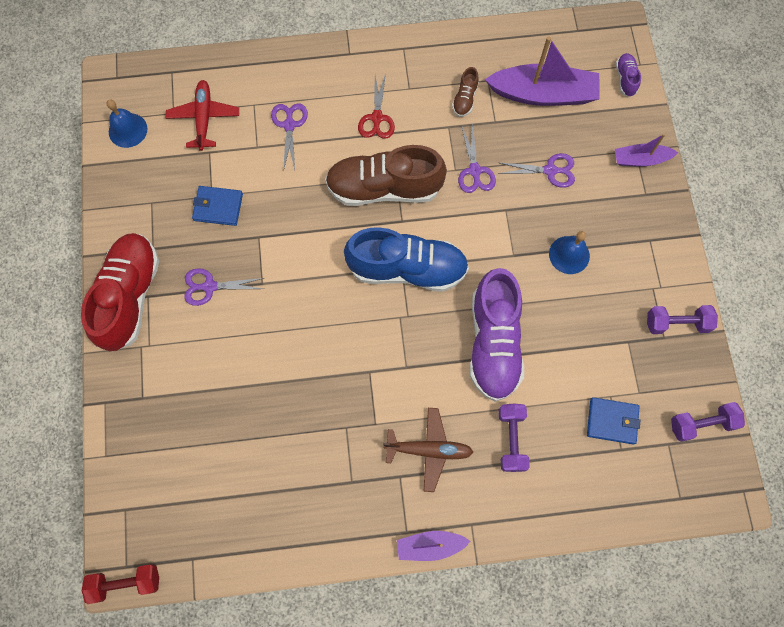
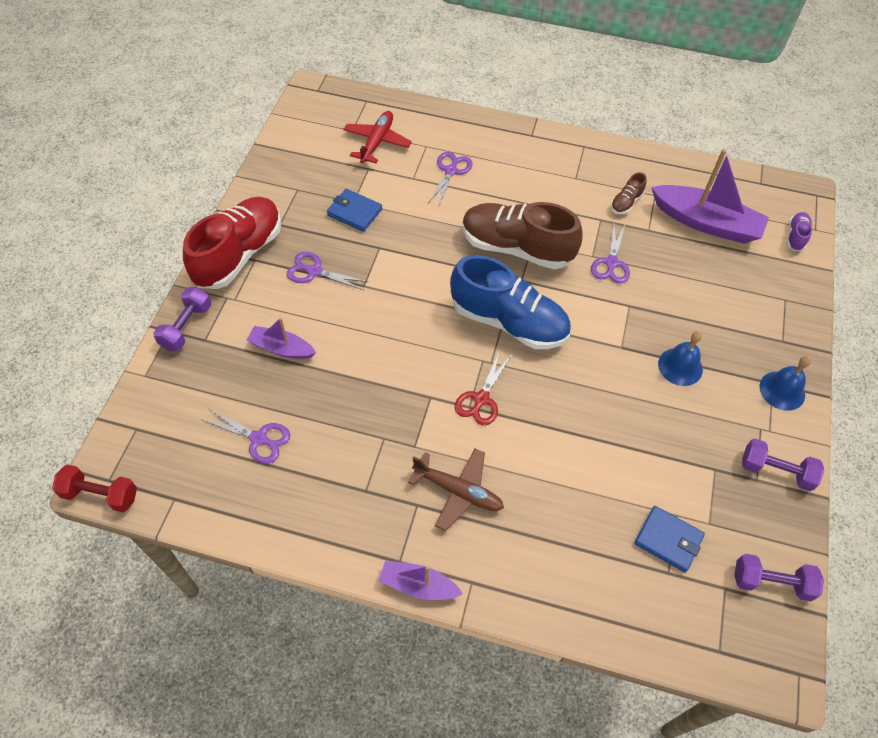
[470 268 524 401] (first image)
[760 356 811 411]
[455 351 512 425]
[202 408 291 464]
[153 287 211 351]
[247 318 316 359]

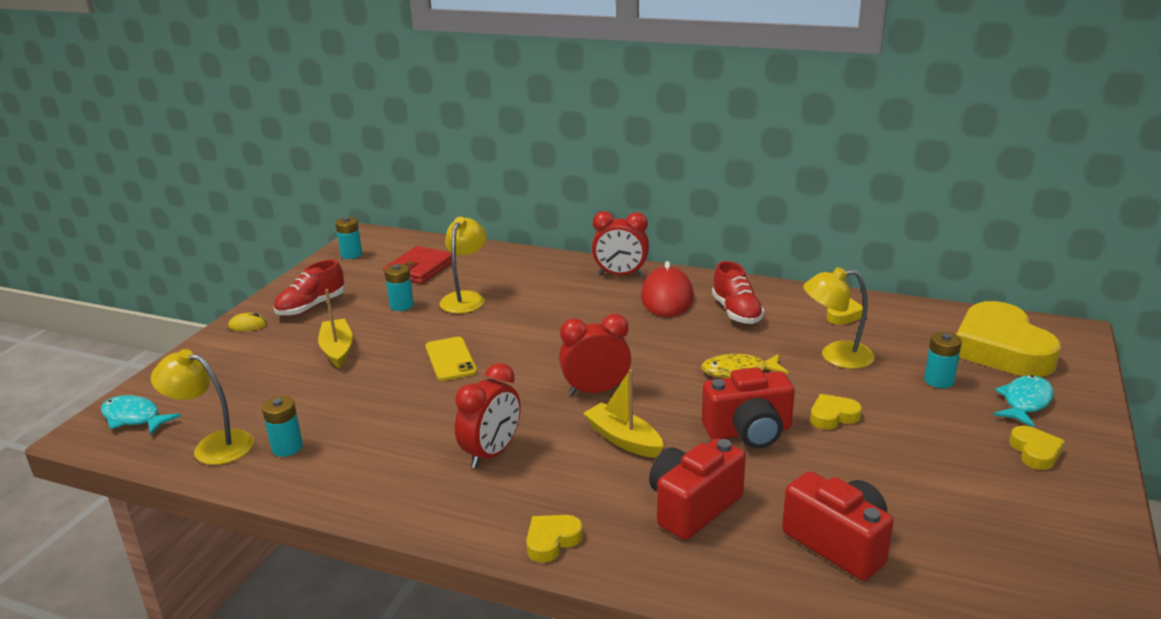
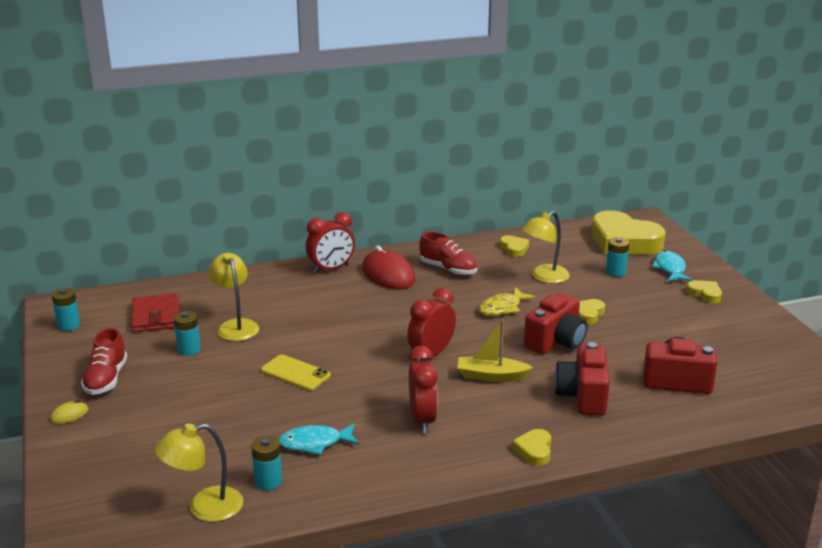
[318 289 353 369] (first image)
[279 424 359 455]

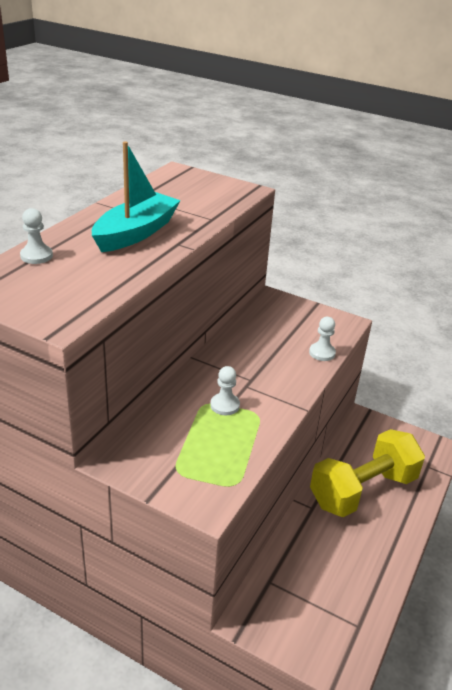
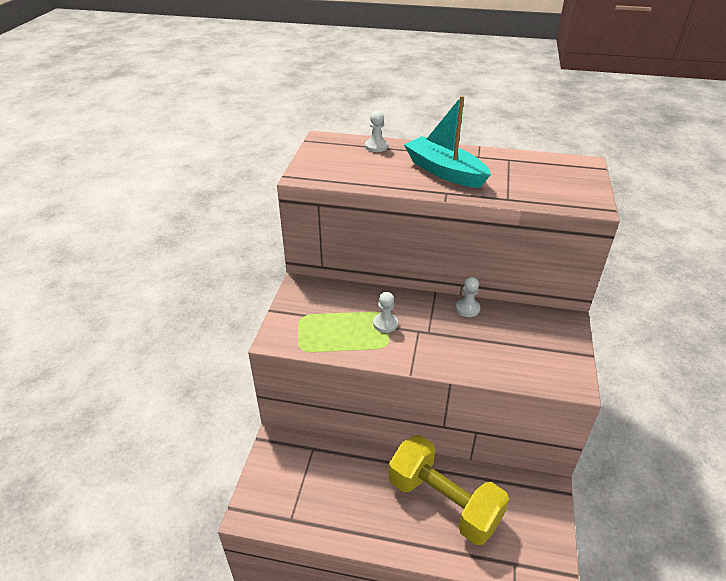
[456 277 480 317]
[404 95 491 188]

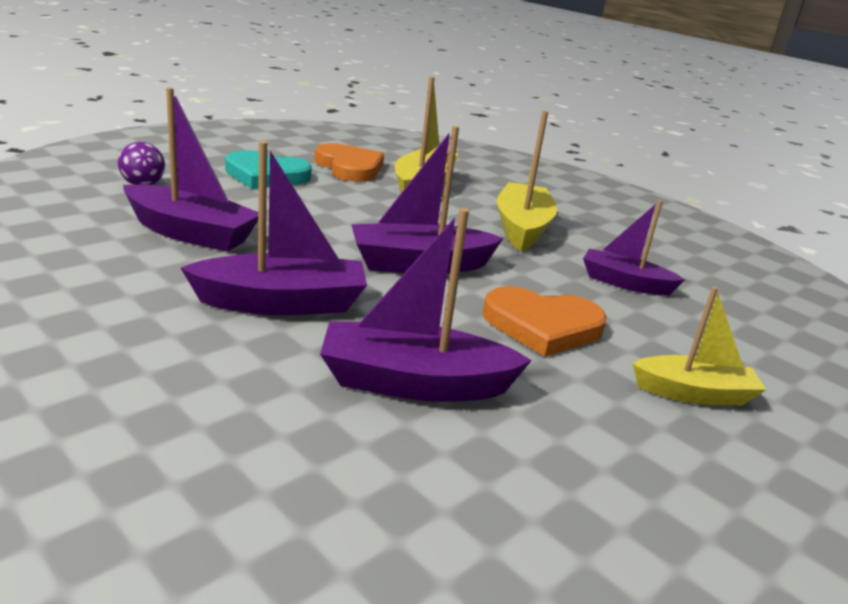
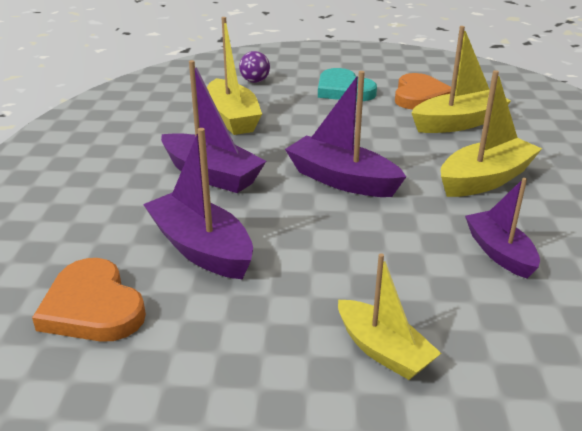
[32 258 146 342]
[207 17 262 135]

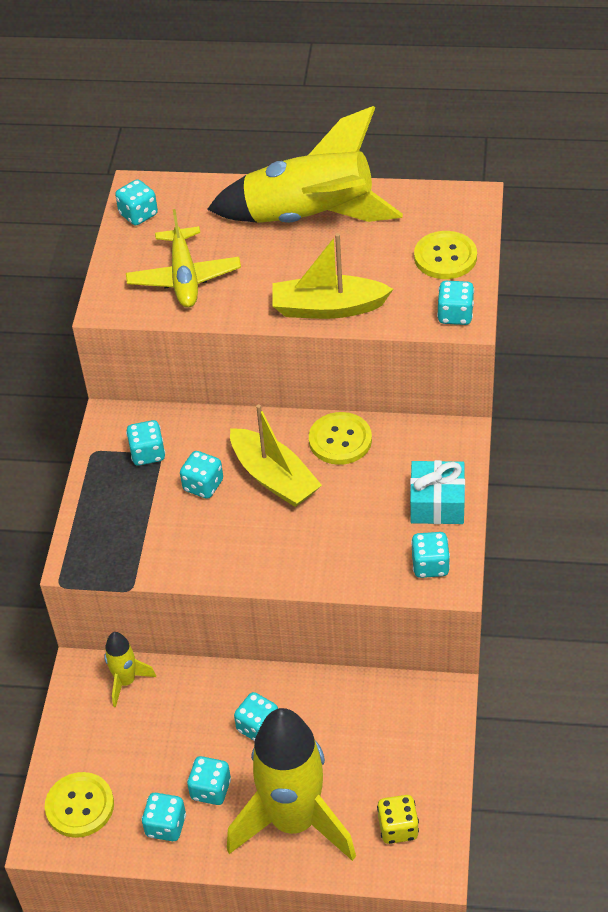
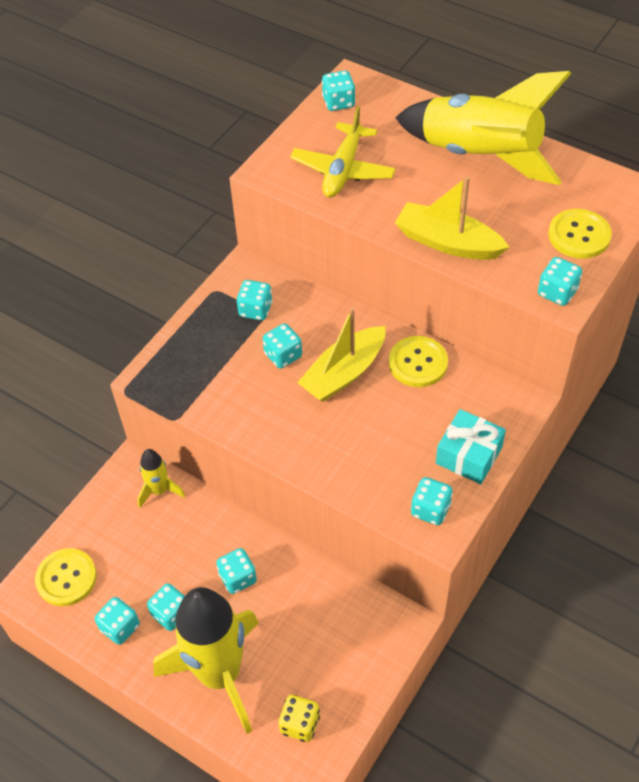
[297 308 385 402]

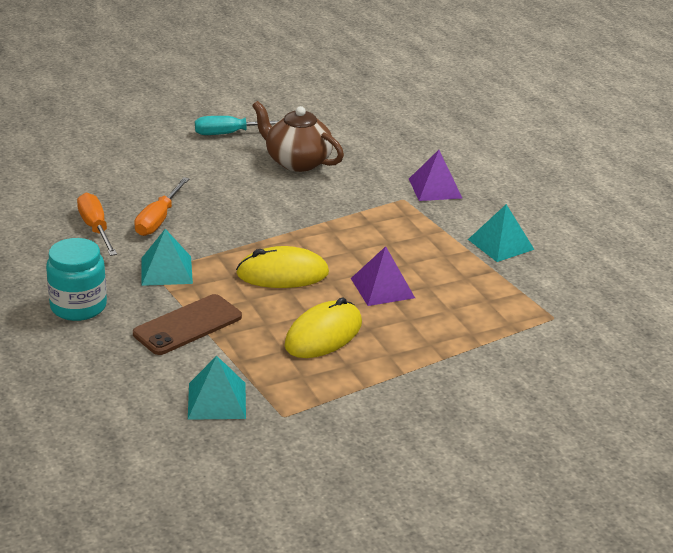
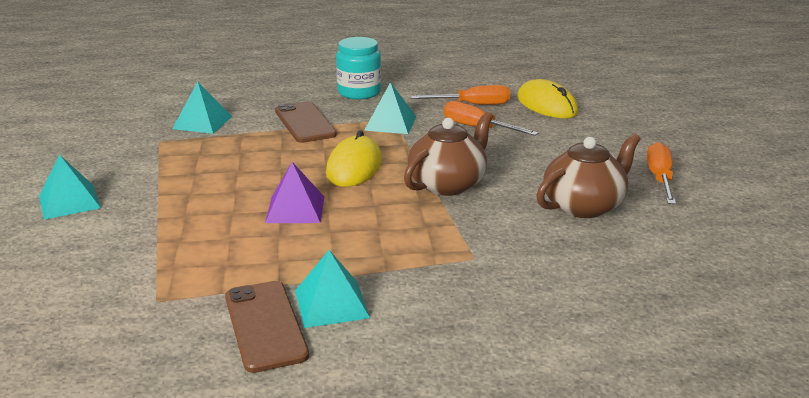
[409 150 462 201] (first image)
[39 154 101 220]
[225 281 309 373]
[404 112 493 196]
[517 79 578 118]
[647 142 676 204]

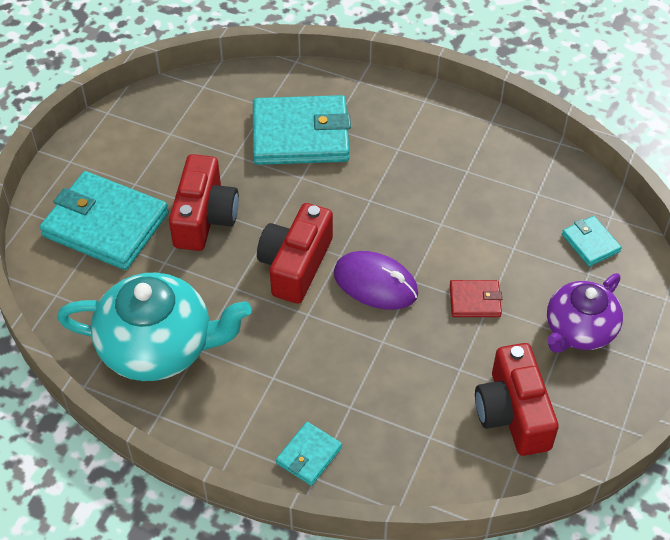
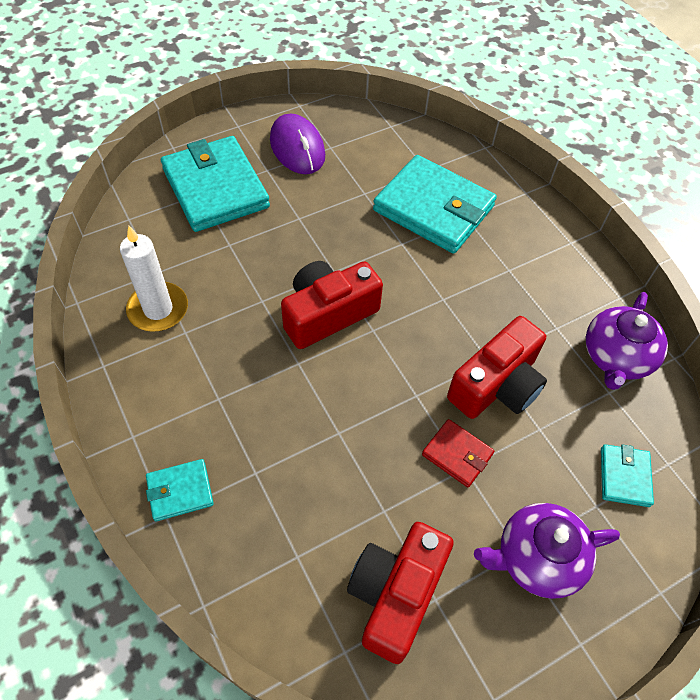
[586 292 668 390]
[447 316 547 419]
[270 114 325 174]
[120 225 188 332]

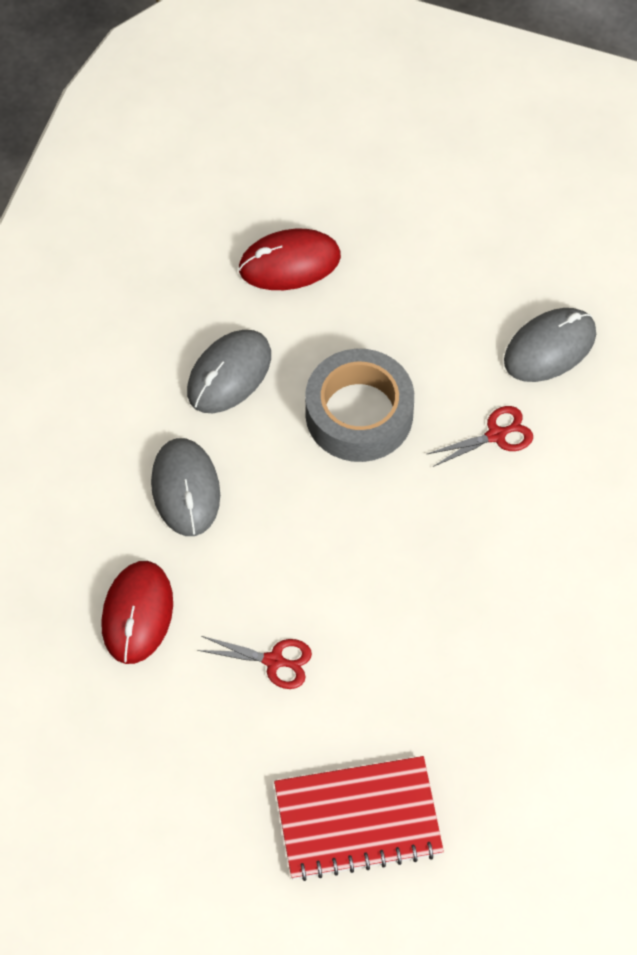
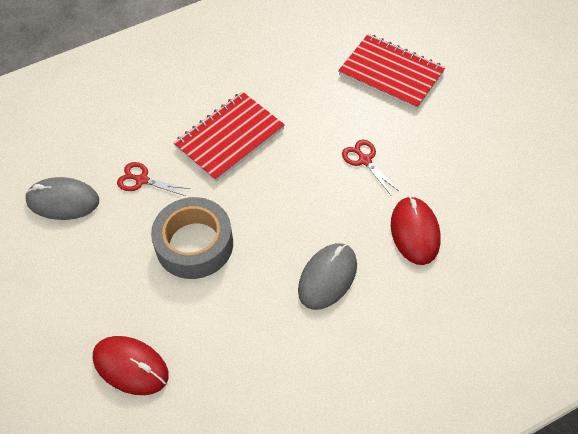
[187 330 271 413] (first image)
[174 92 285 182]
[391 196 441 265]

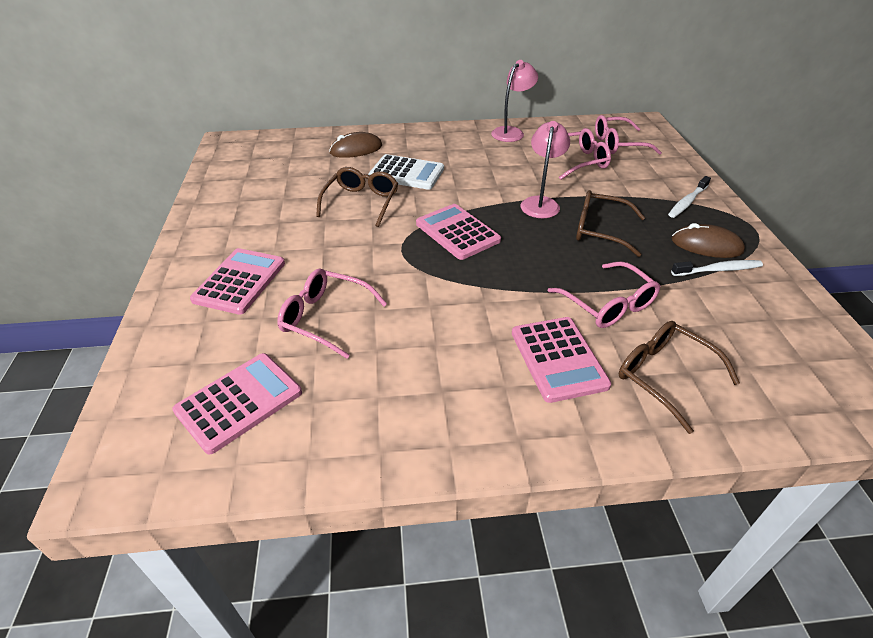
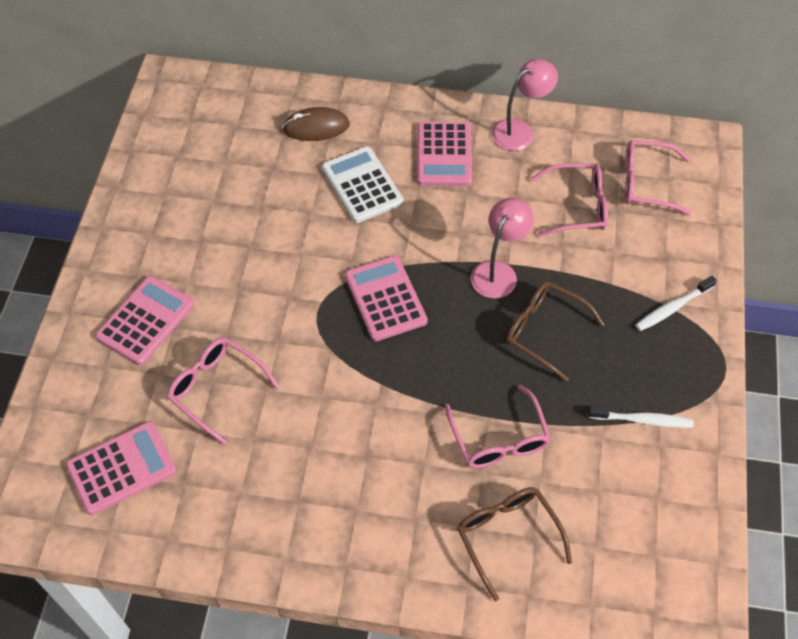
[316 167 398 227] (first image)
[672 223 745 258] (first image)
[417 121 472 186]
[322 146 403 223]

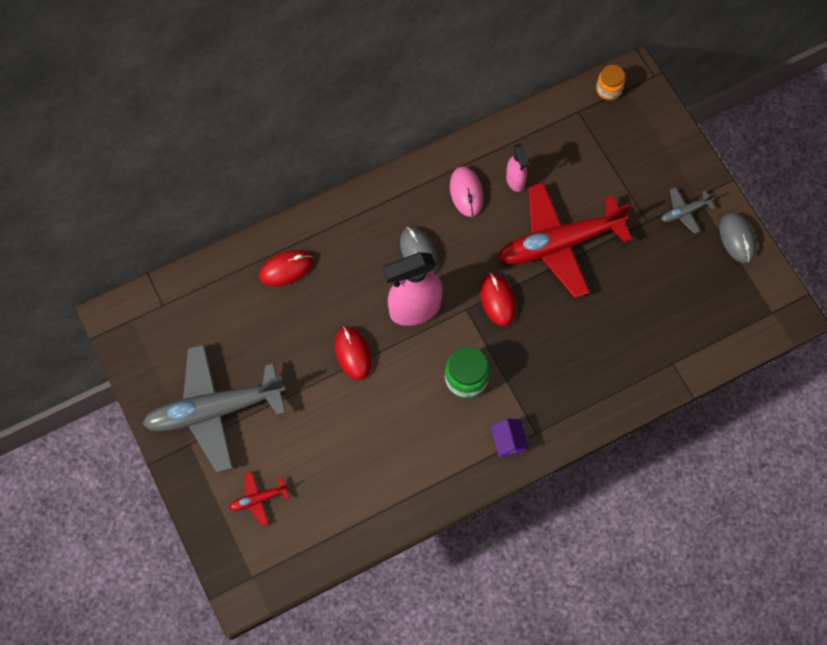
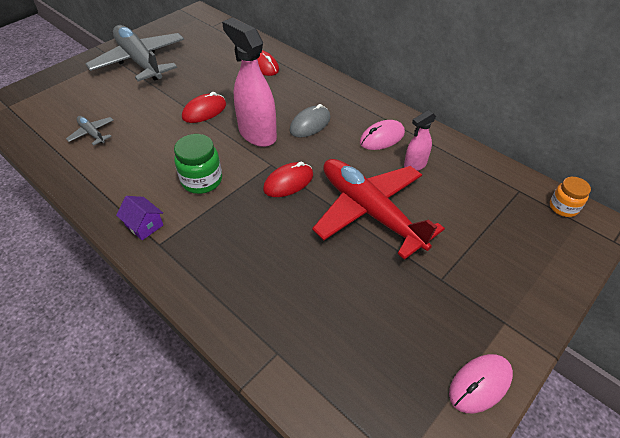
[229 471 289 526] (first image)
[66 116 113 146]
[449 354 513 413]
[116 196 163 240]

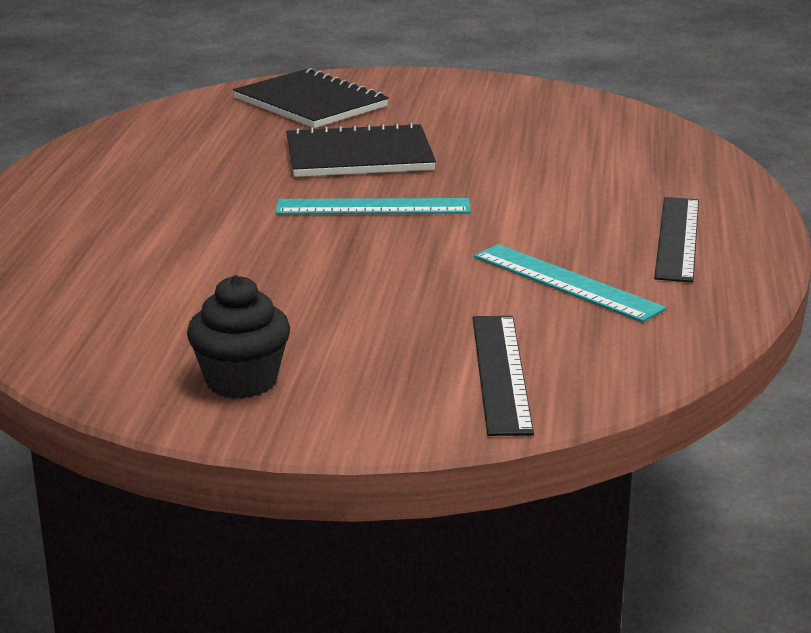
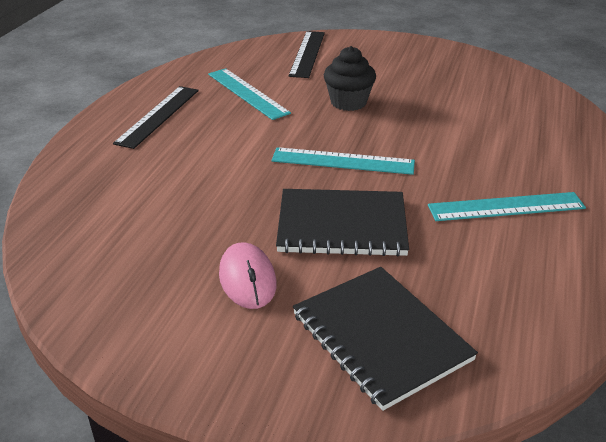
[219 242 277 309]
[428 192 586 221]
[324 46 376 111]

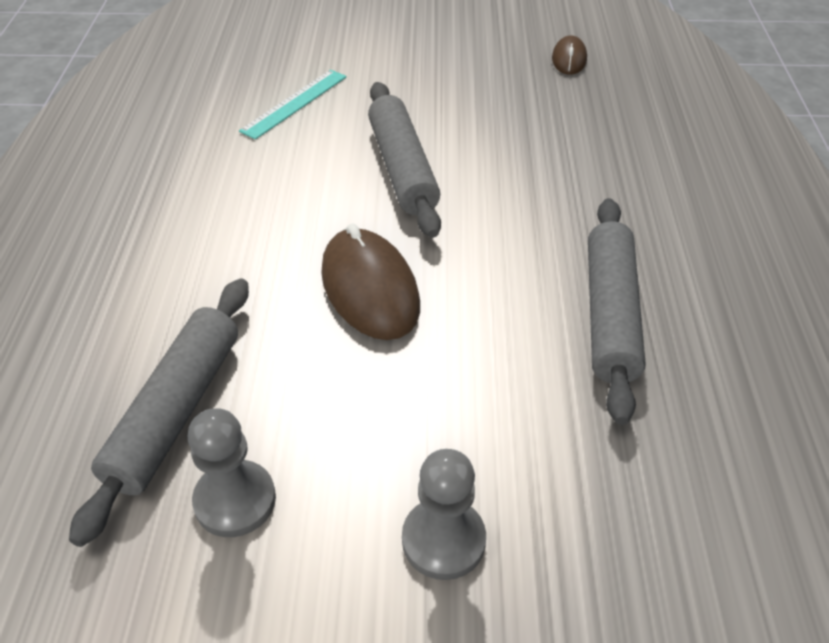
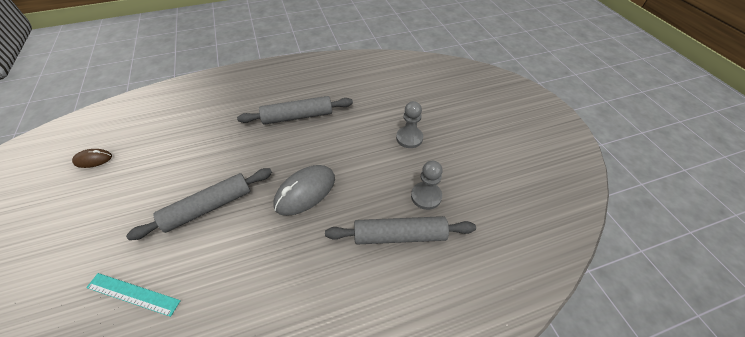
[273 165 335 216]

